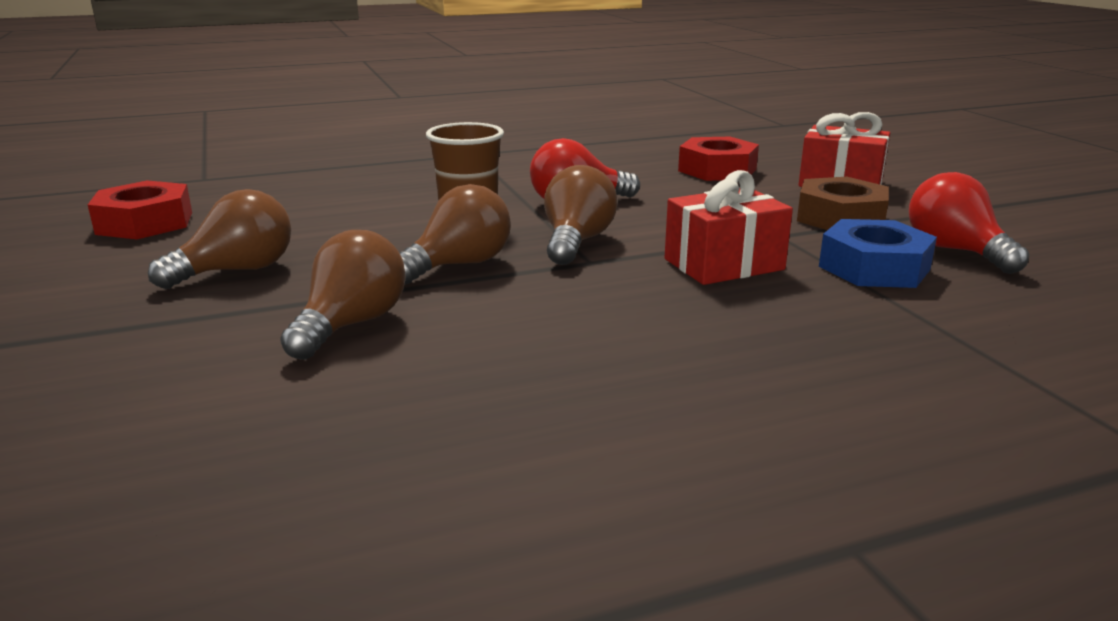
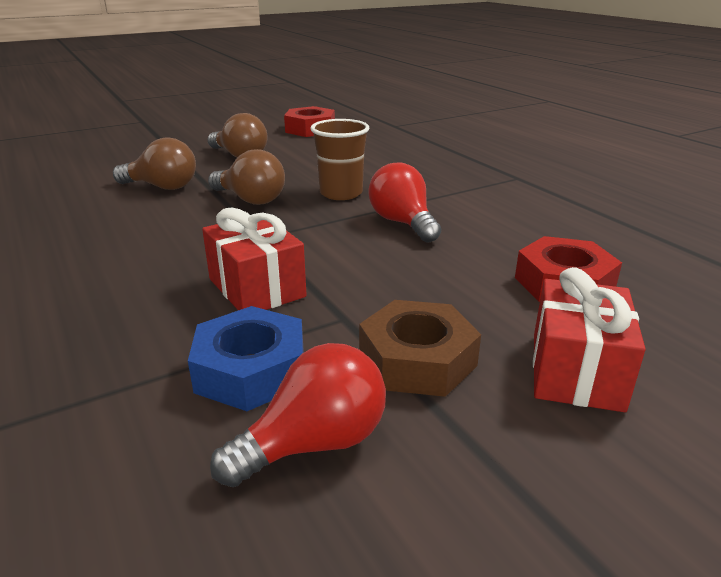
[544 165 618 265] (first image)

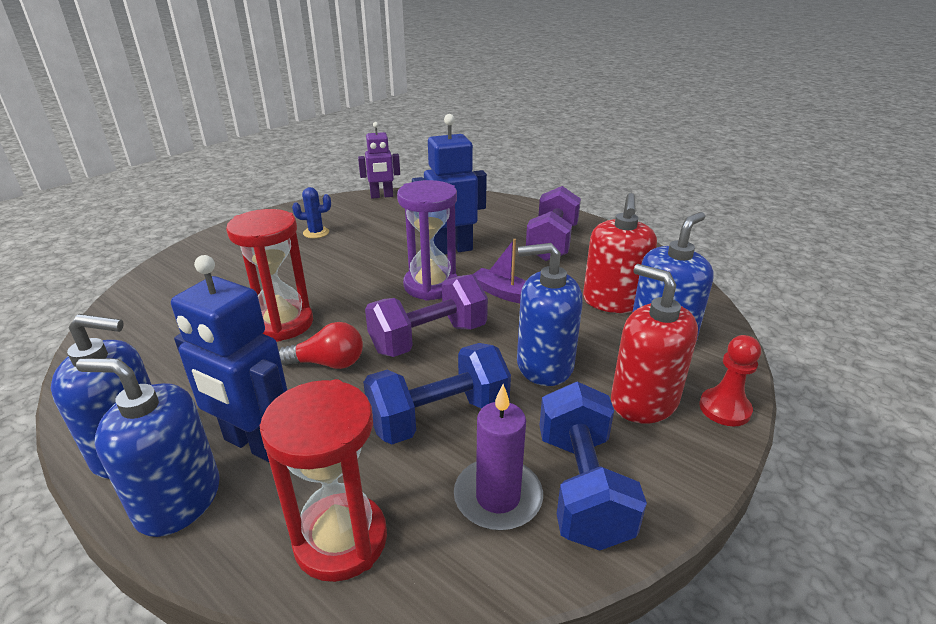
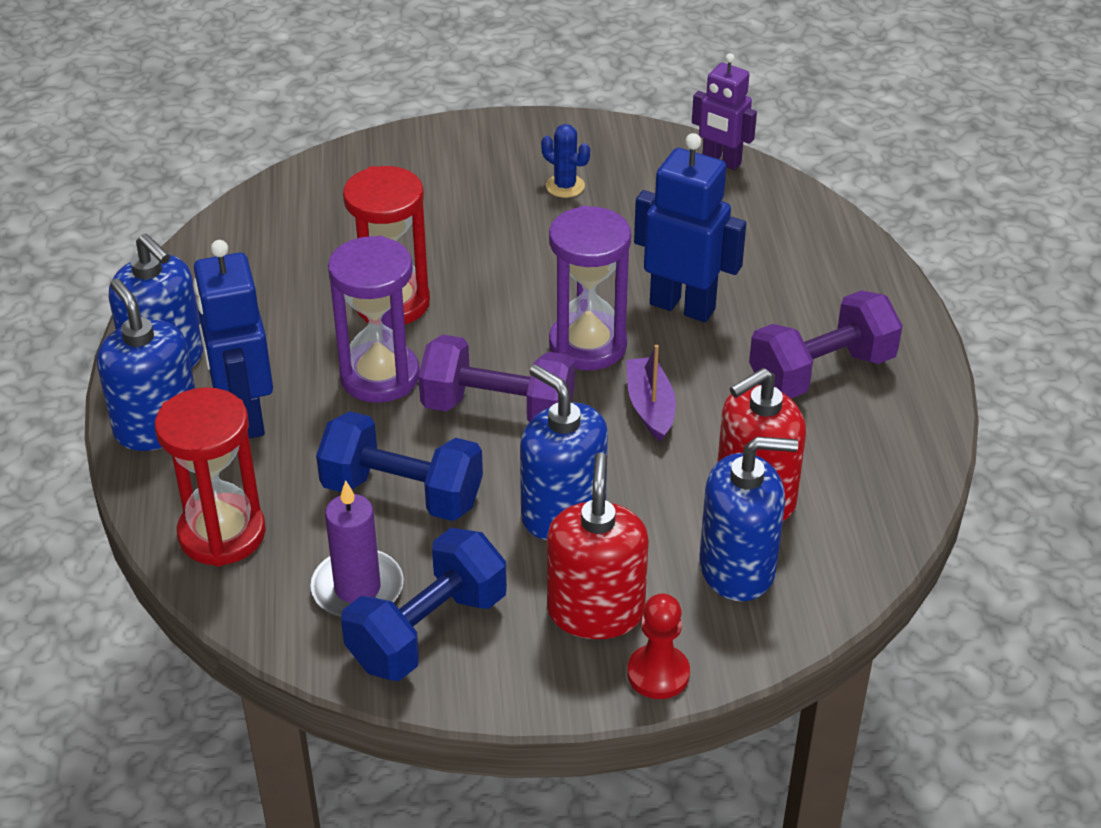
[328 236 420 403]

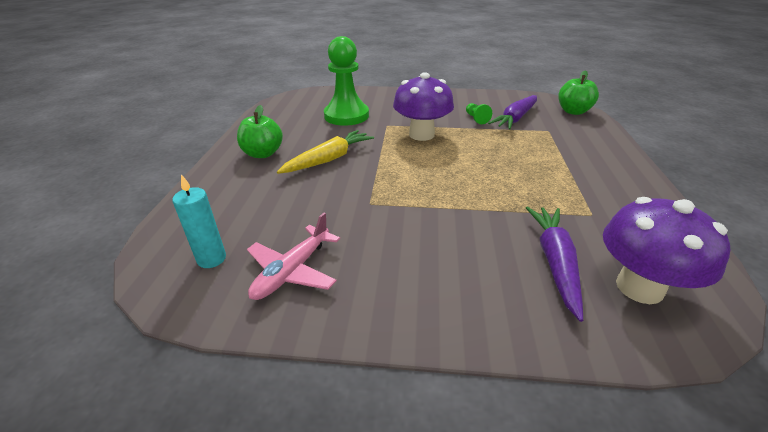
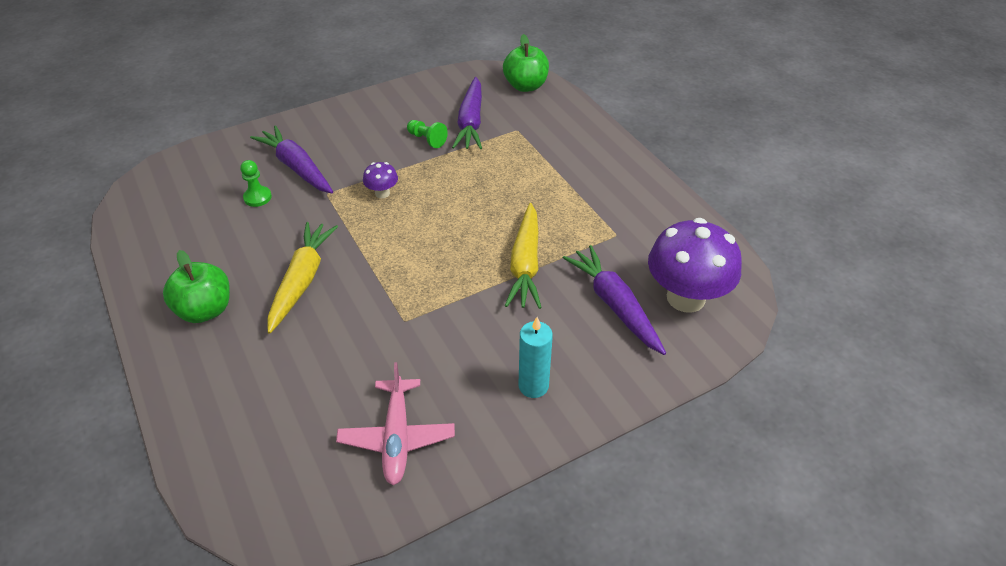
[250 125 333 194]
[505 203 542 309]
[519 317 553 398]
[240 160 272 207]
[363 162 398 198]

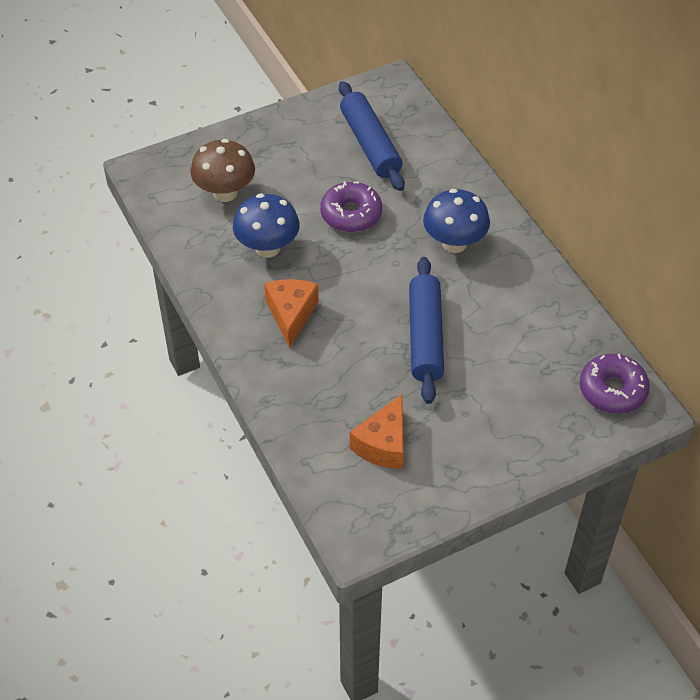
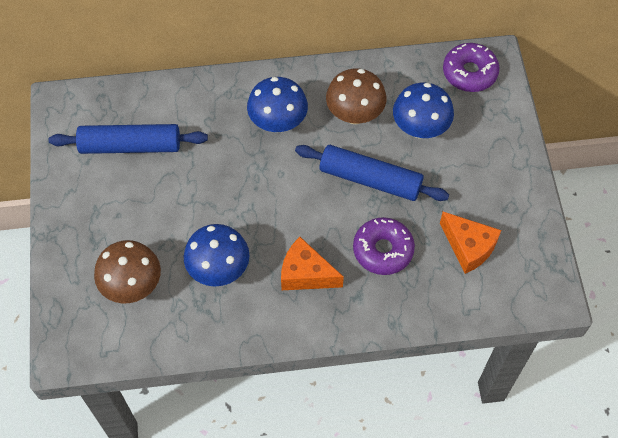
[326 68 386 124]
[393 83 454 139]
[353 217 415 275]

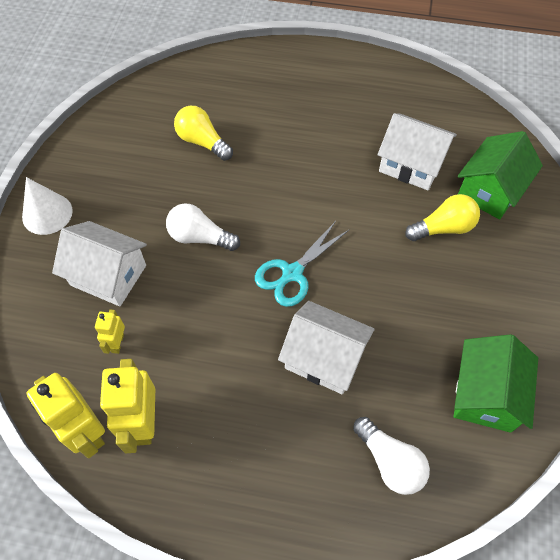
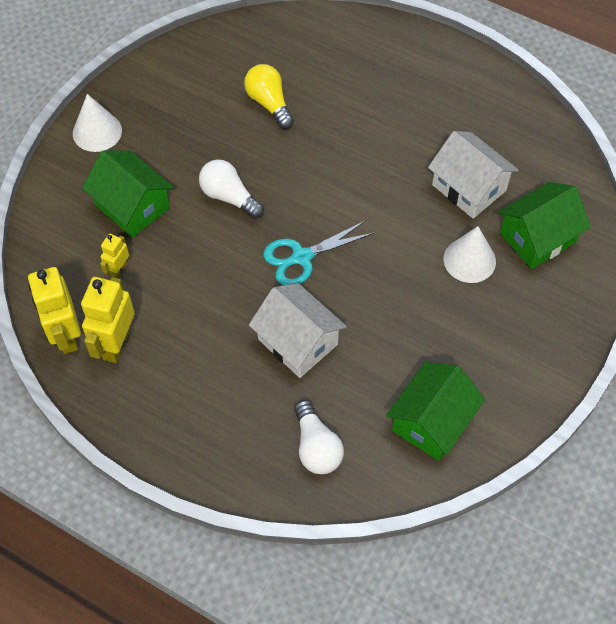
[444 226 496 283]
[82 150 174 238]

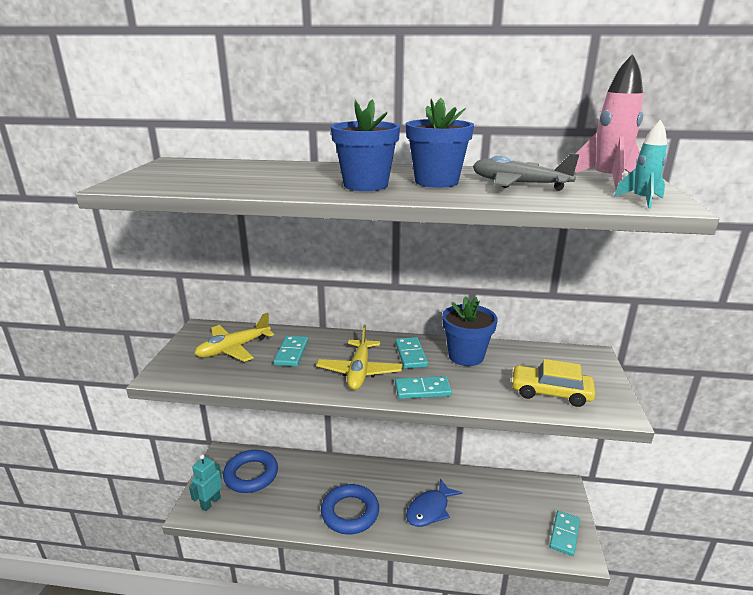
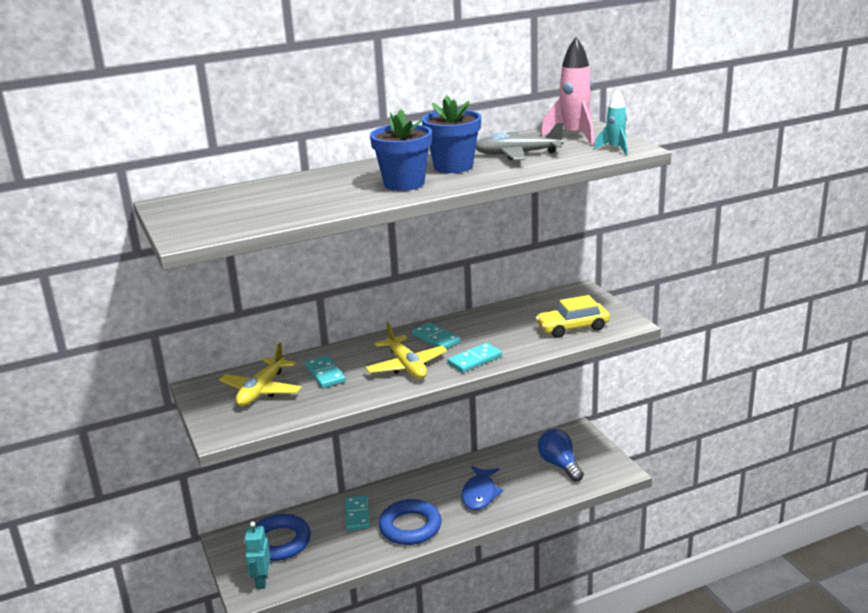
[442 296 498 366] (first image)
[538 429 584 482]
[345 495 370 530]

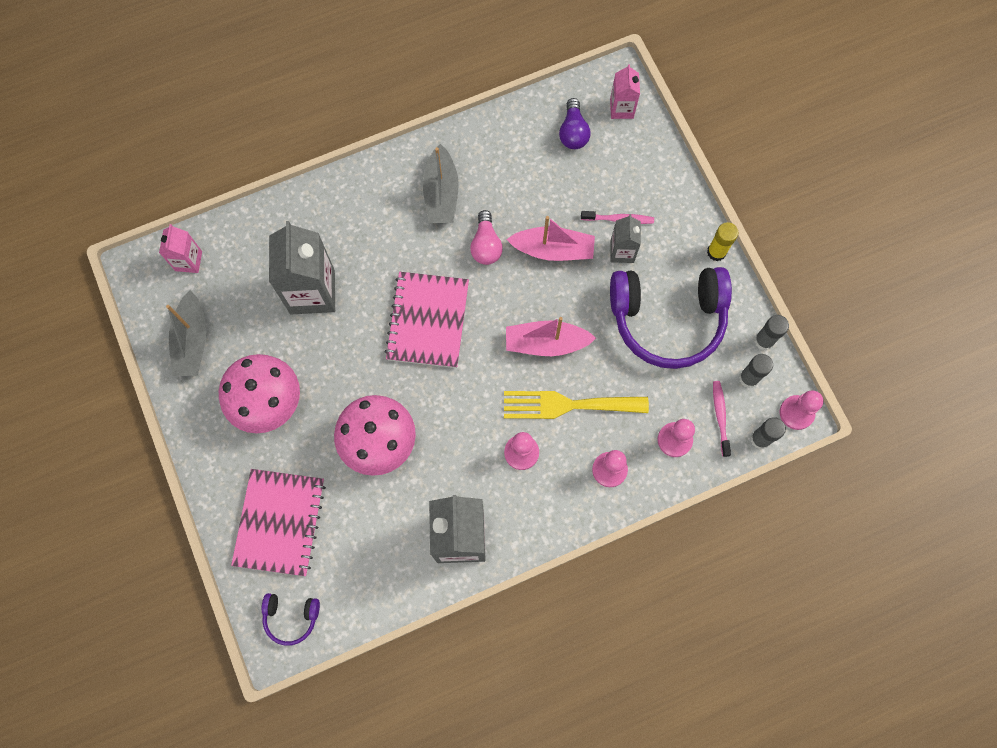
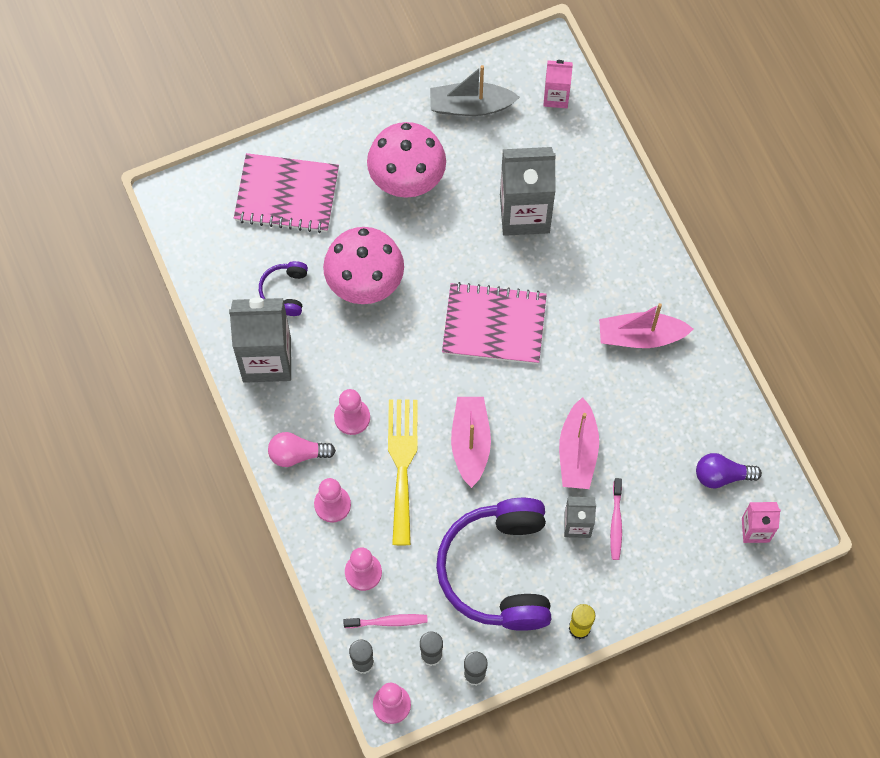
[259 261 308 316]
[268 432 336 467]
[599 303 693 348]

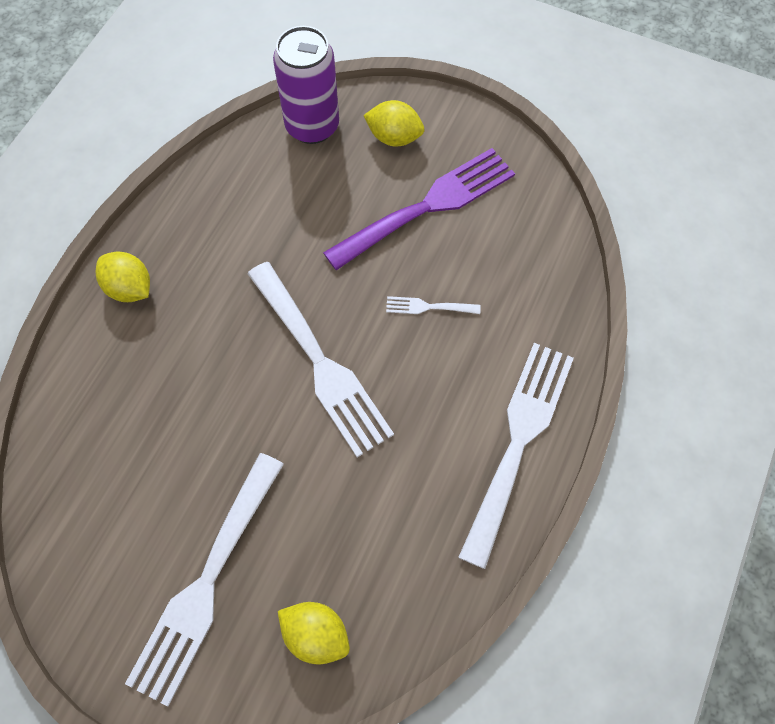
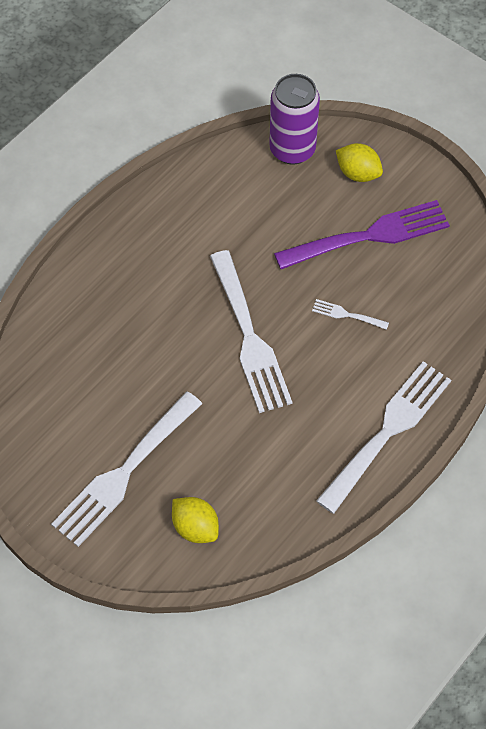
[96 251 150 302] (first image)

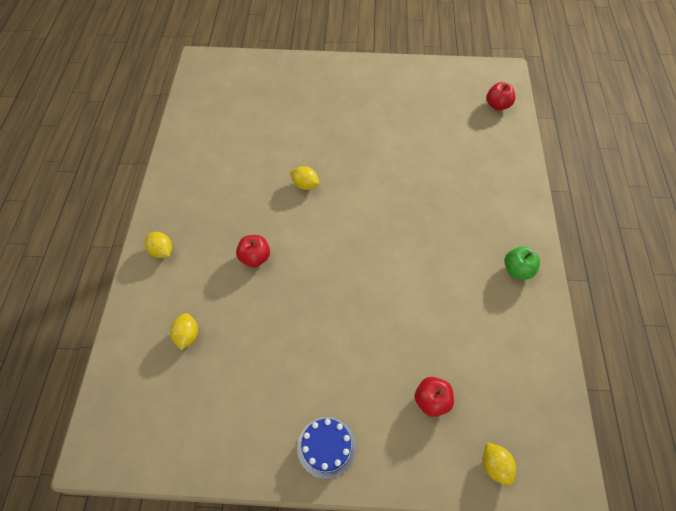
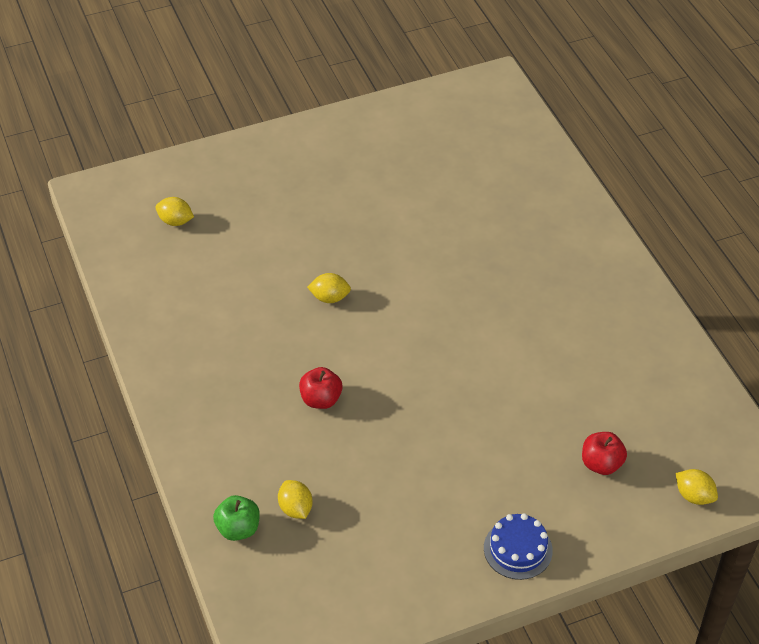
[487 82 515 111] (first image)
[156 197 194 226]
[213 495 260 541]

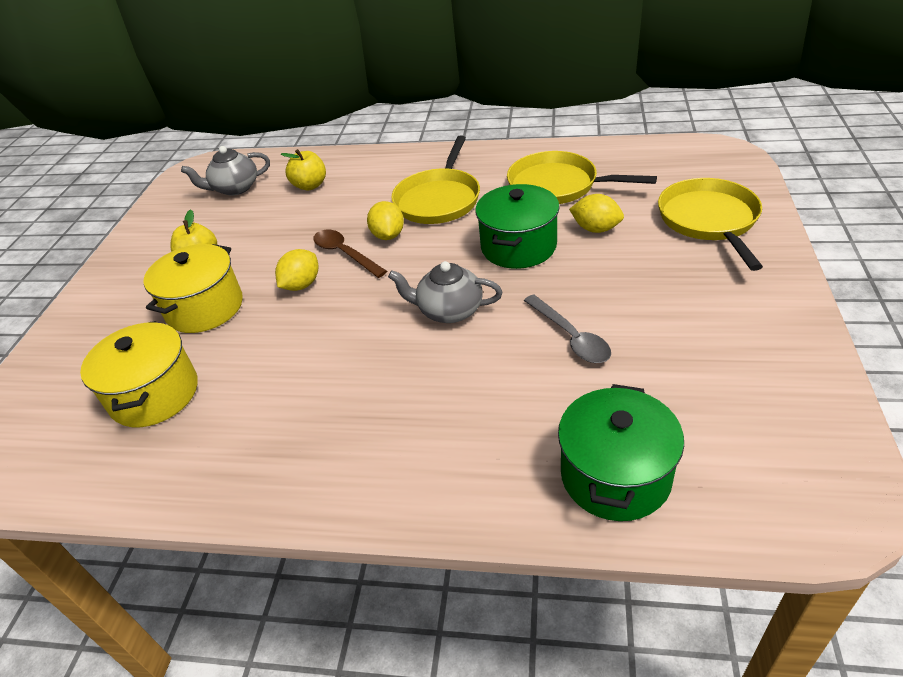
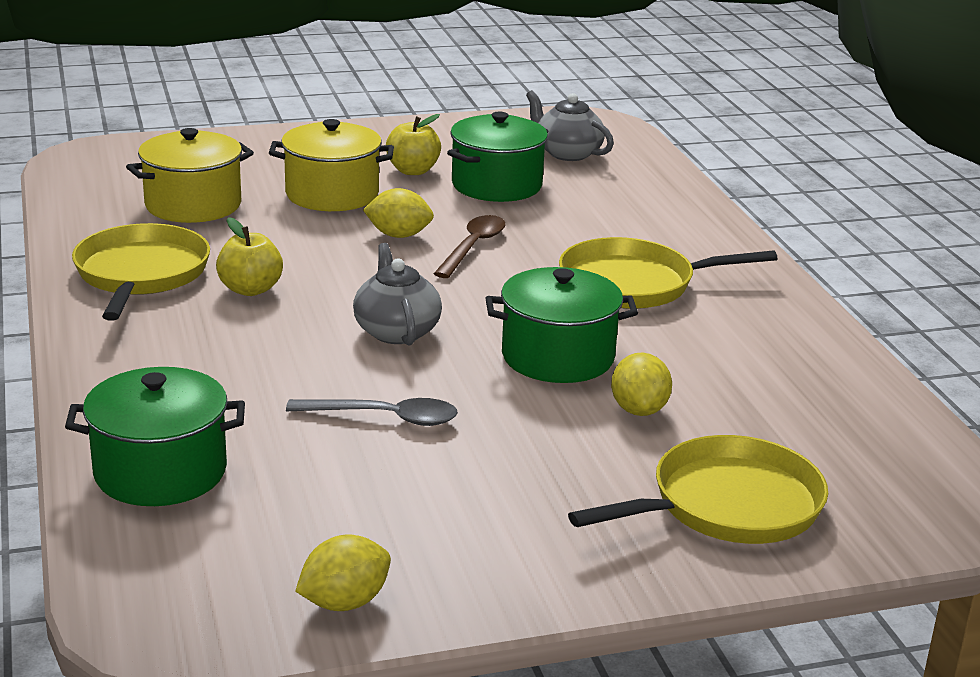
[447 112 548 202]
[216 217 283 296]
[295 534 391 611]
[72 223 210 321]
[286 398 458 426]

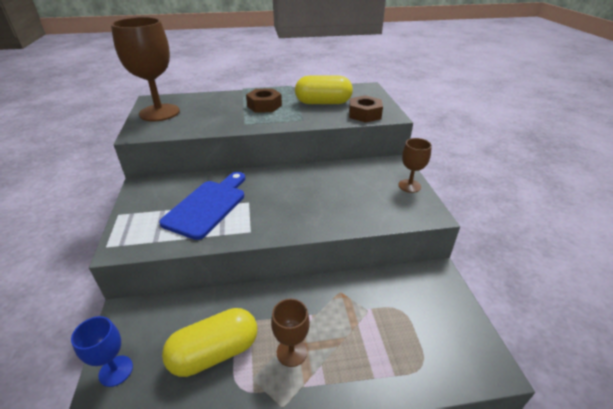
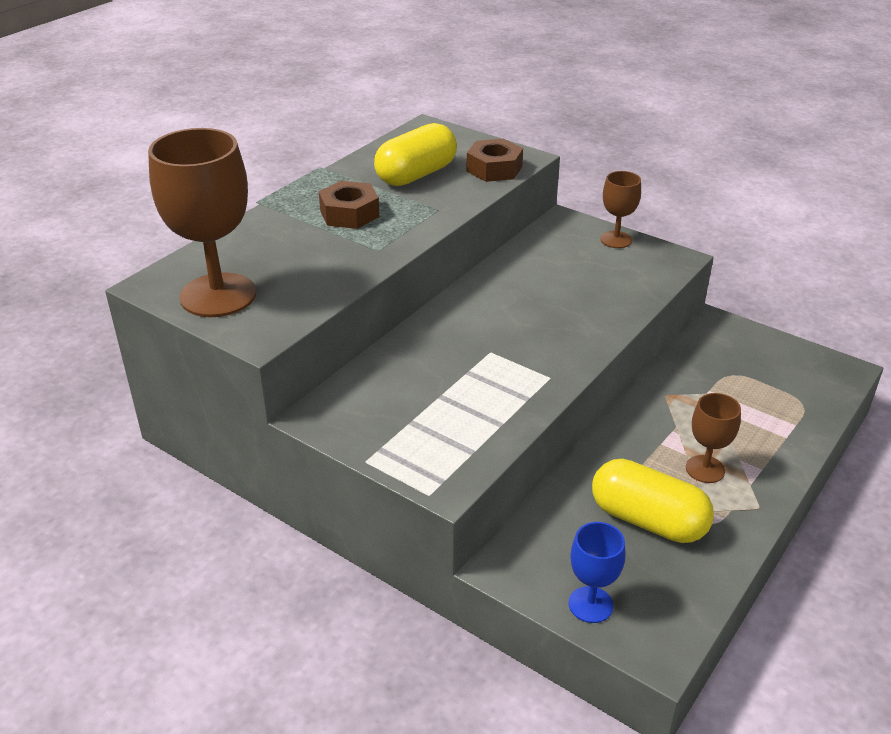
[159 172 245 240] (first image)
[592 459 714 543]

